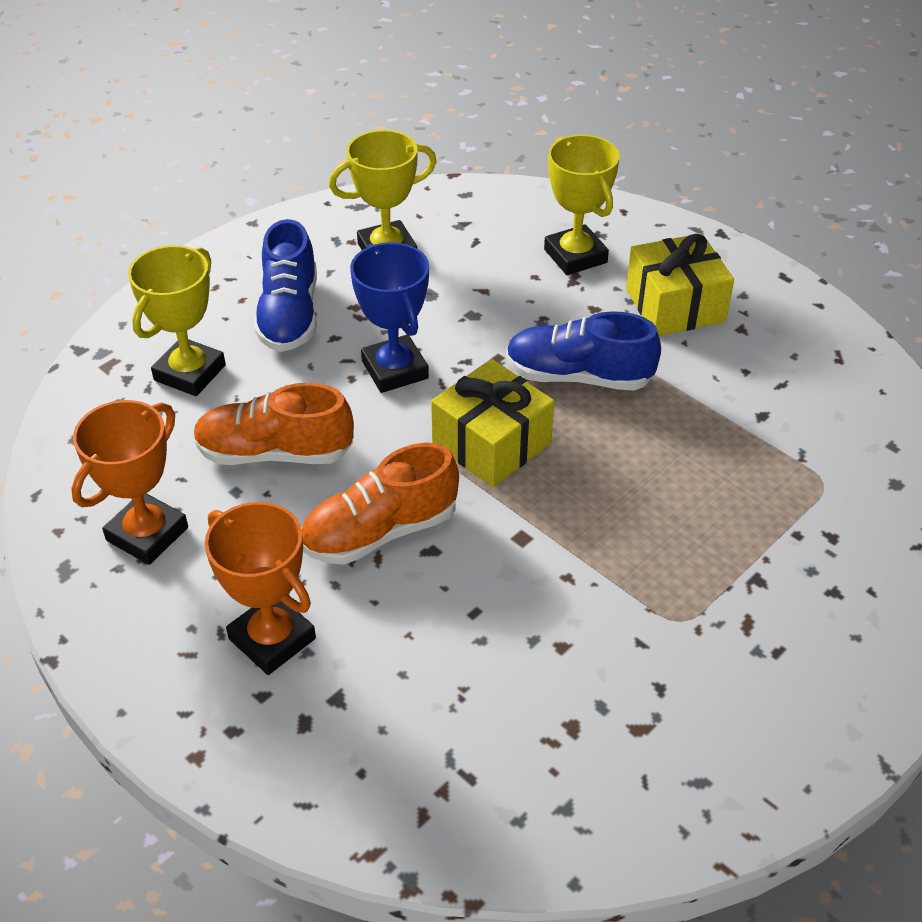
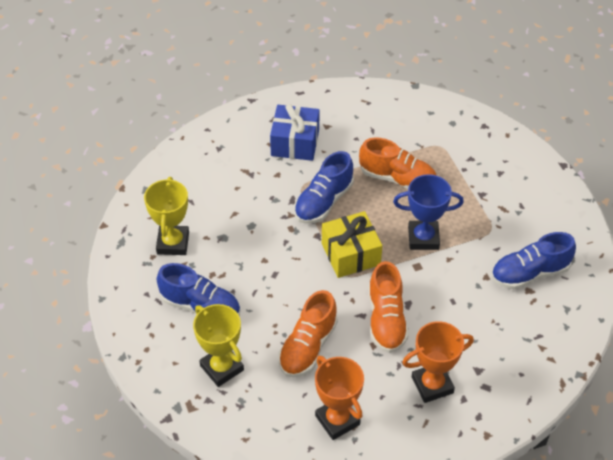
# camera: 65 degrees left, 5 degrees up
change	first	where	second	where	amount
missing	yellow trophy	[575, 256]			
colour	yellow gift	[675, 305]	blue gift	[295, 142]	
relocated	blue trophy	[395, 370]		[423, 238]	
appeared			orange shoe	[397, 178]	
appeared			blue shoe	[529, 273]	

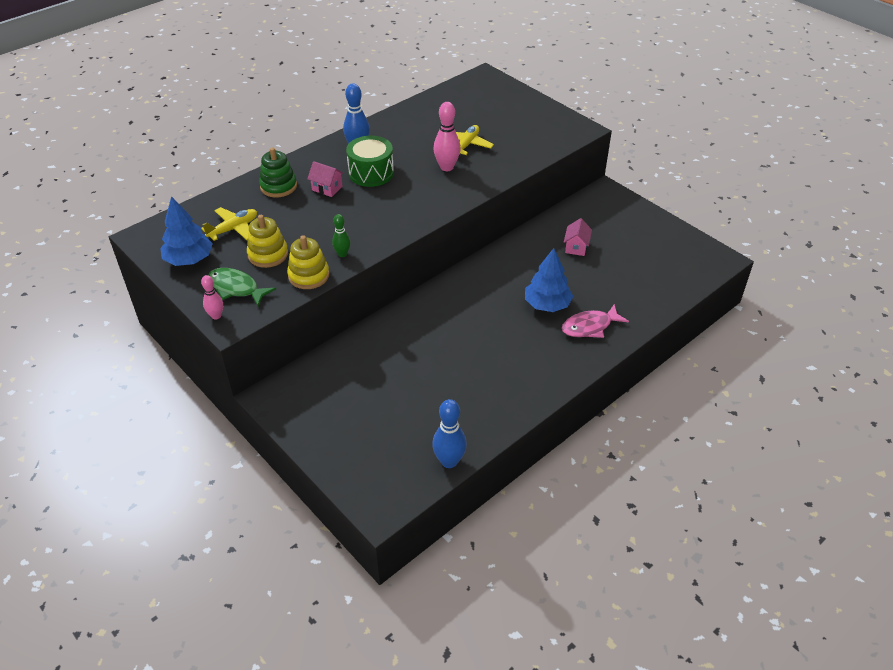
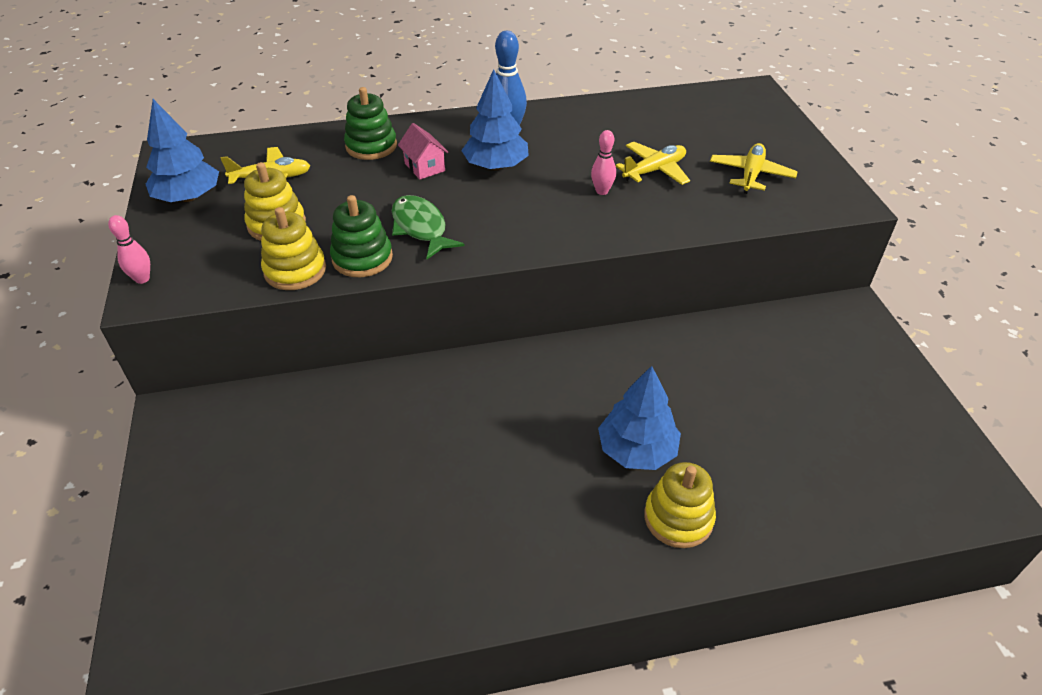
# camera: 30 degrees right, 0 degrees up
change	first	where	second	where	amount
size	pink bowling pin	[447, 167]		[602, 191]	x0.61
exchanged	green drum	[371, 173]	blue tree	[496, 166]	
exchanged	green bowling pin	[342, 254]	green stacking toy	[362, 258]	
missing	pink house	[576, 247]			
relocated	green fish	[236, 288]		[420, 228]	
exchanged	pink fish	[590, 327]	yellow stacking toy	[678, 518]	
missing	blue bowling pin	[449, 461]			
appeared			yellow plane	[751, 175]	

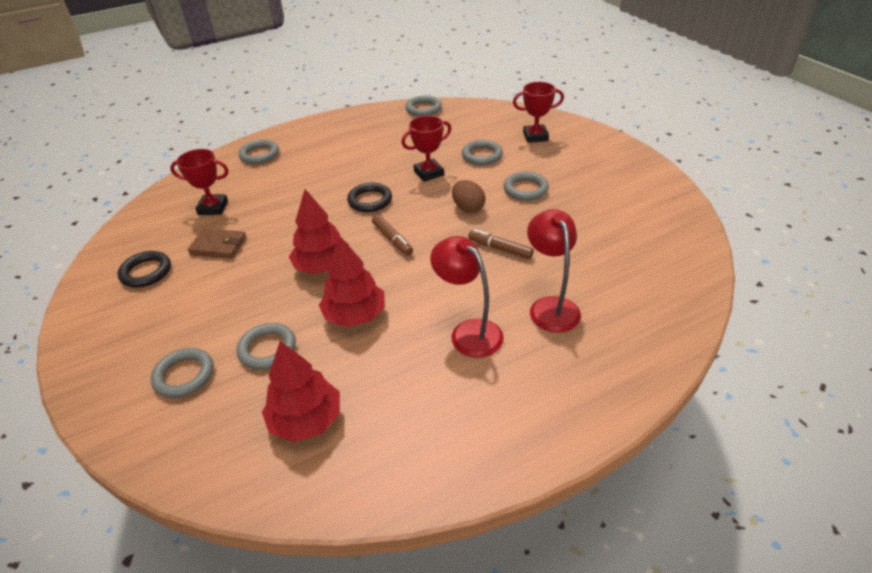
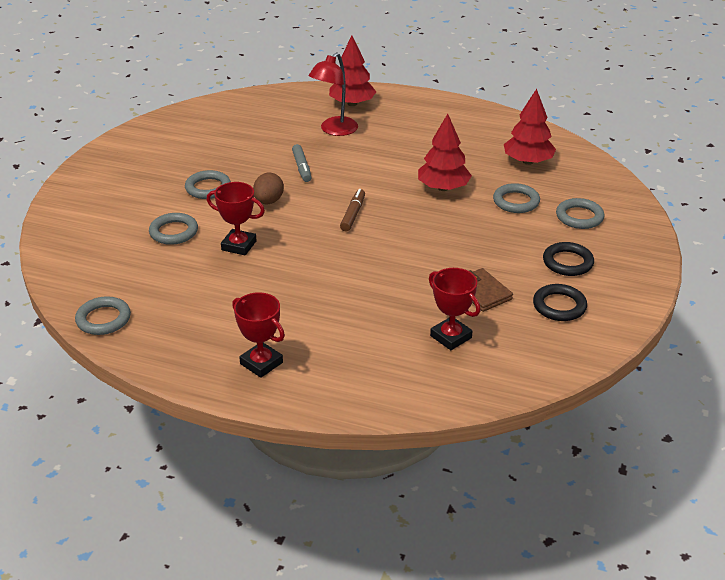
# camera: 135 degrees left, 5 degrees down
change	first	where	second	where	amount
relocated	red trophy	[535, 136]		[261, 363]	
missing	grey ring	[259, 155]			
relocated	black ring	[370, 200]		[567, 262]	
relocated	red tree	[322, 266]		[352, 104]	
colour	brown marker	[500, 249]	grey marker	[301, 168]	
missing	red lamp	[468, 332]			

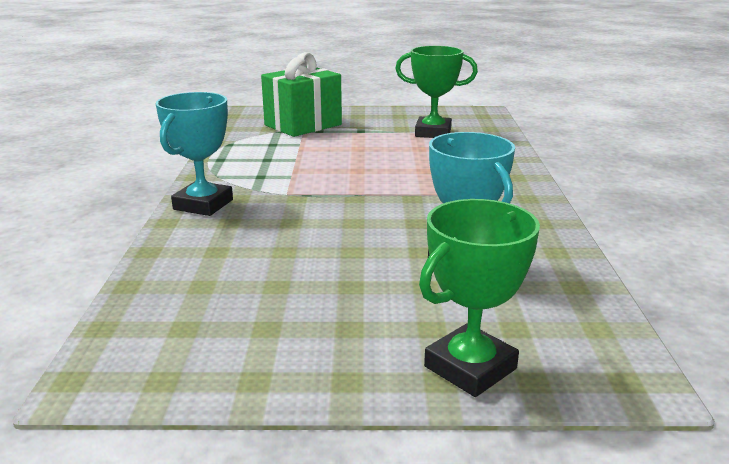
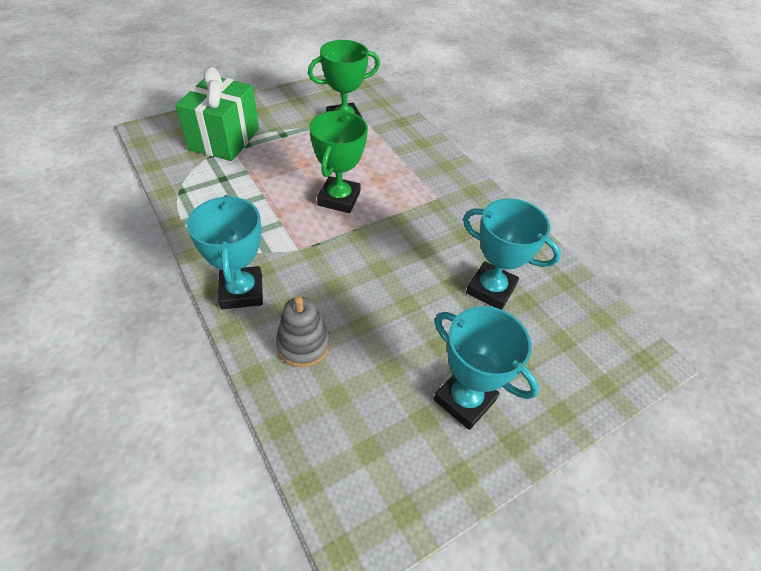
# camera: 35 degrees left, 25 degrees up
change	first	where	second	where	amount
relocated	green trophy	[470, 367]		[339, 199]	
appeared			grey stacking toy	[303, 344]	
appeared			turquoise trophy	[464, 400]	

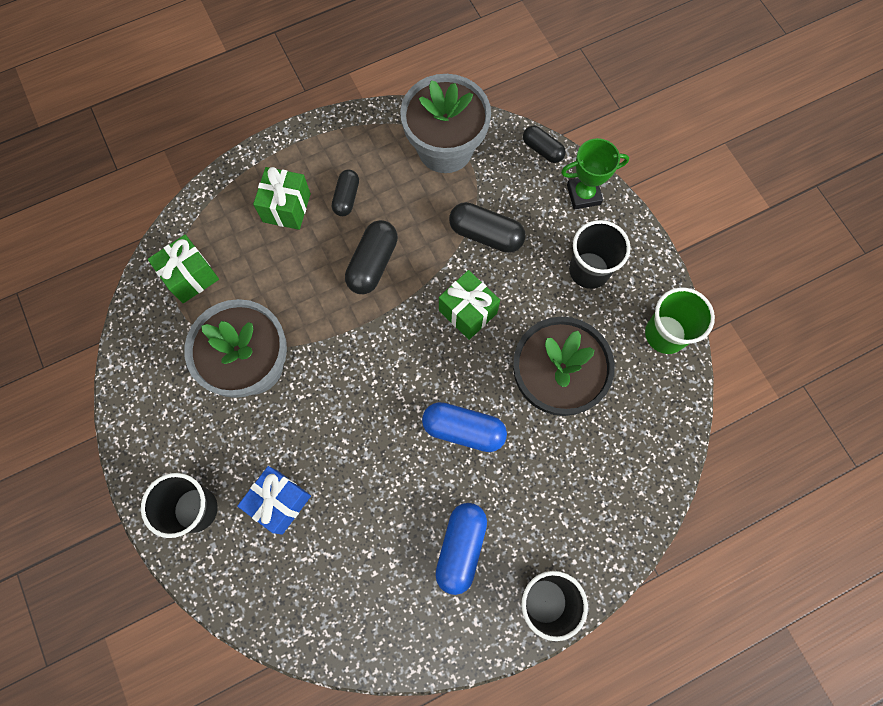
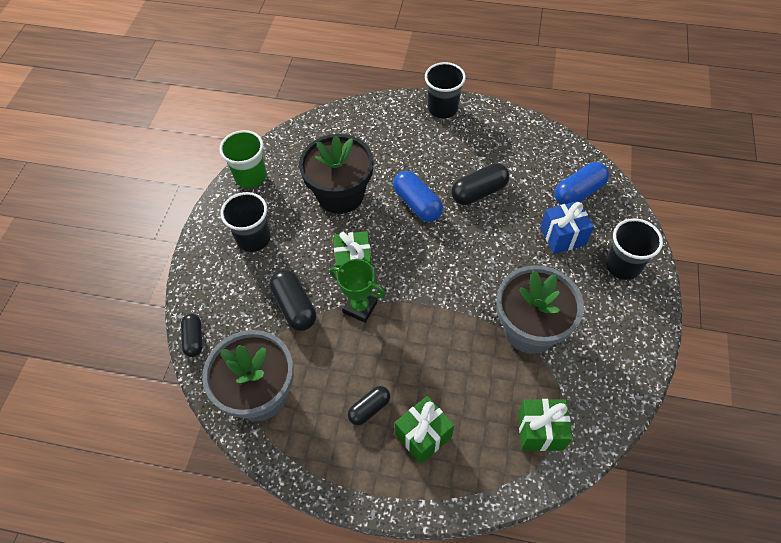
# camera: 140 degrees left, 15 degrees down
change	first	where	second	where	amount
relocated	green trophy	[583, 194]		[360, 307]	
relocated	black capsule	[373, 264]		[479, 192]	
relocated	blue capsule	[460, 548]		[578, 192]	

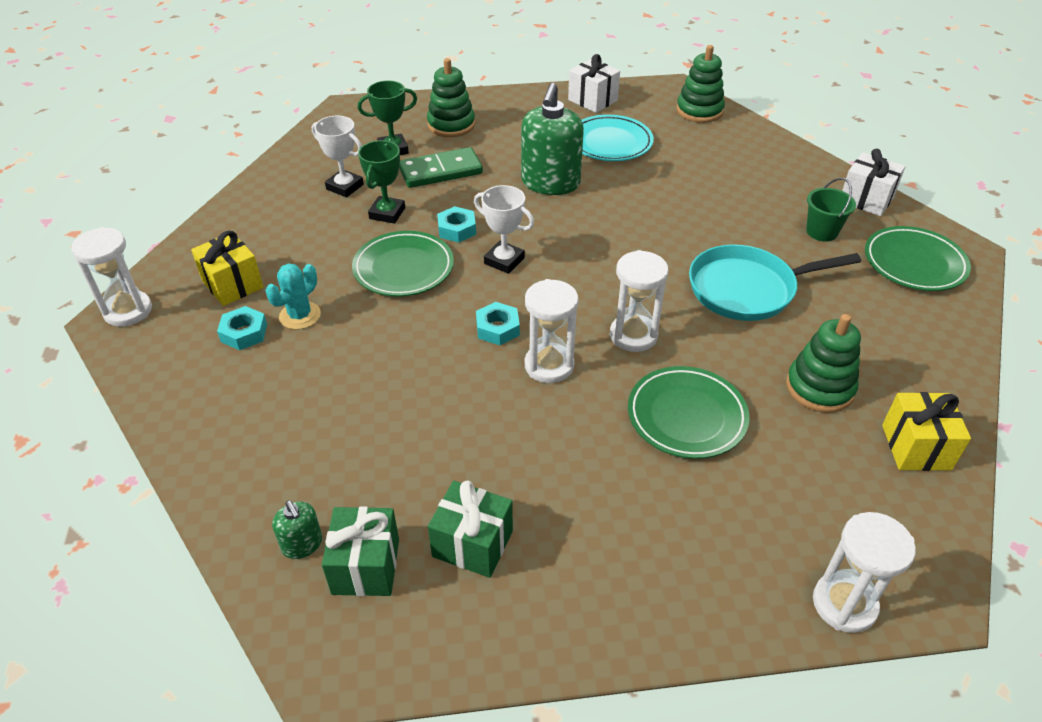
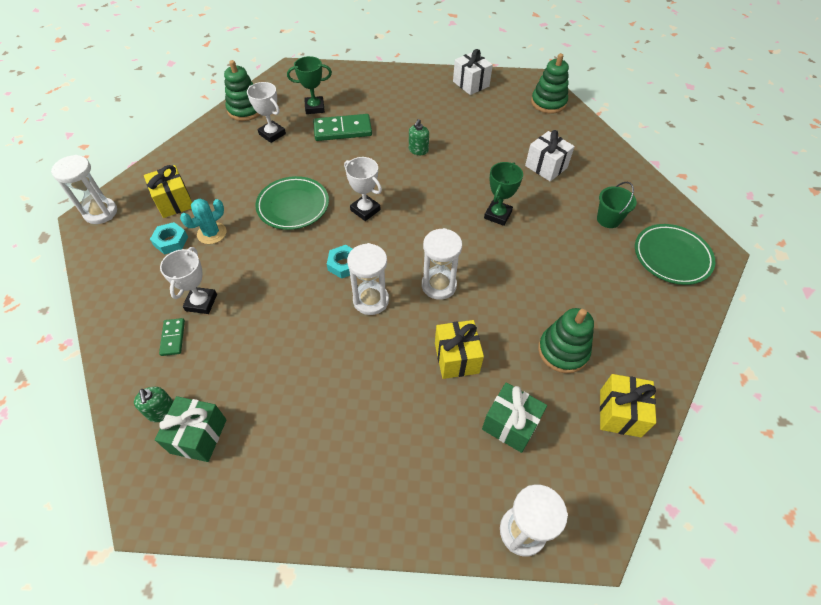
# camera: 10 degrees right, 10 degrees up
change	first	where	second	where	amount
relocated	green stacking toy	[451, 125]		[245, 110]	
size	green soap dispenser	[550, 183]		[418, 150]	x0.47
missing	turquoise plate	[610, 143]			
relocated	green trophy	[387, 213]		[497, 215]	
relocated	white gift	[866, 199]		[546, 167]	
missing	turquoise nut	[457, 229]			
missing	turquoise pan	[747, 289]			
exchanged	green plate	[686, 416]	yellow gift	[456, 358]	
relocated	green gift	[472, 544]		[510, 424]	
appeared			white trophy	[201, 302]	
appeared			green domino	[173, 338]	

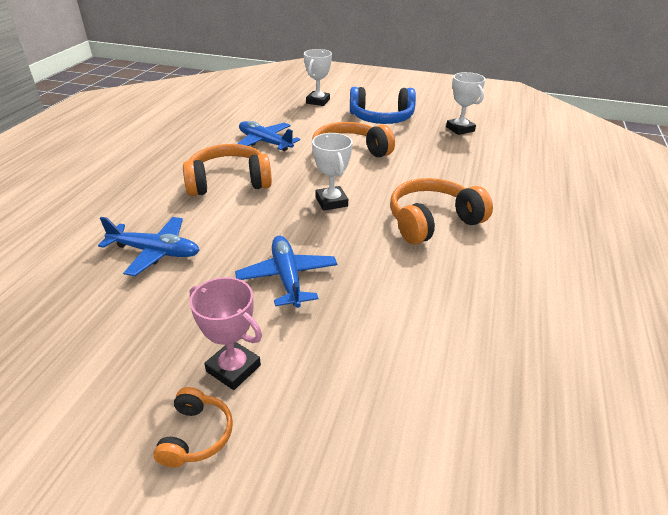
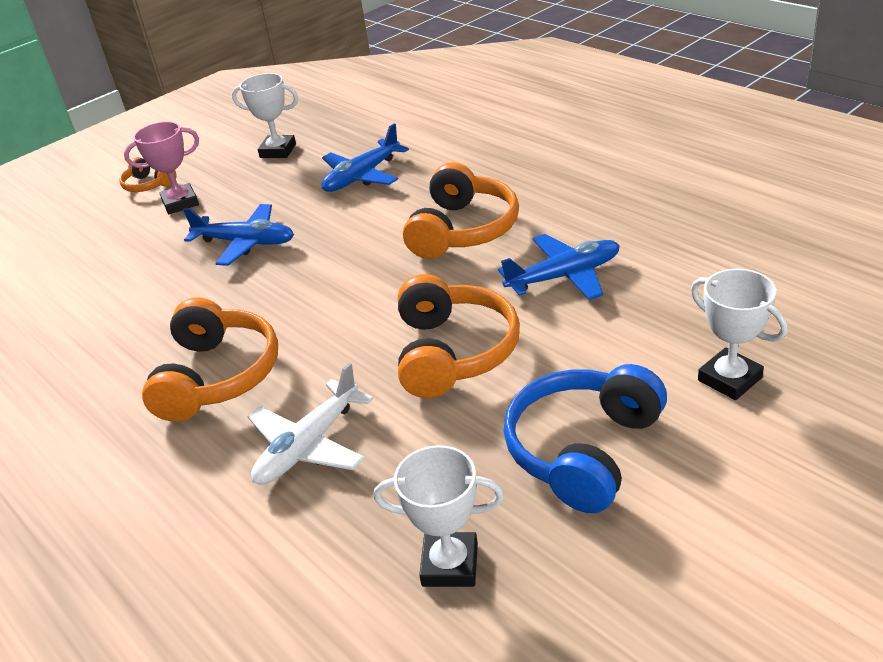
# camera: 125 degrees right, 0 degrees up
change	first	where	second	where	amount
relocated	white trophy	[331, 202]		[278, 151]	
appeared			white plane	[308, 446]	

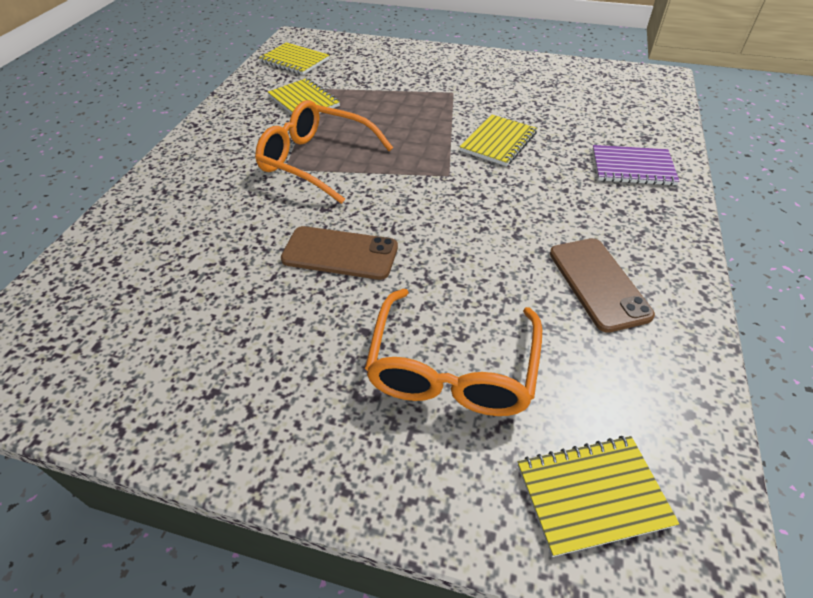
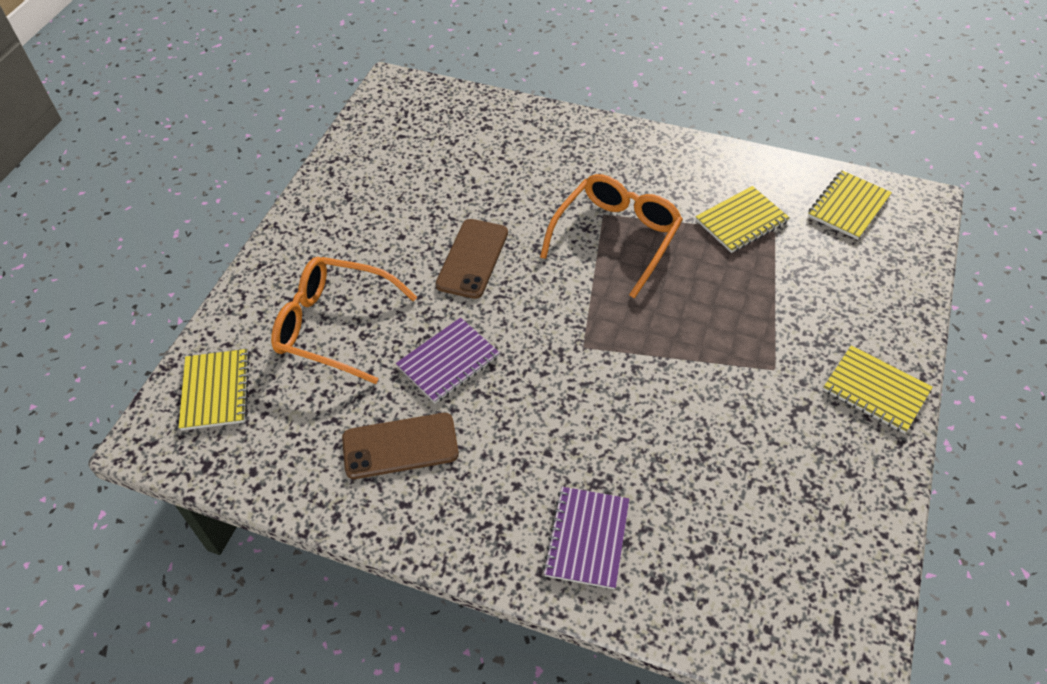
# camera: 95 degrees right, 5 degrees up
change	first	where	second	where	amount
relocated	yellow notebook	[498, 142]		[875, 390]	
appeared			purple notebook	[448, 362]	

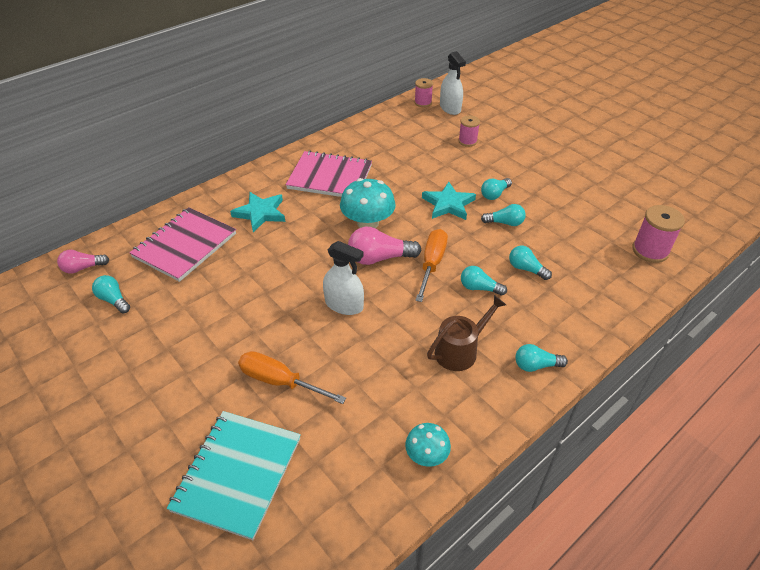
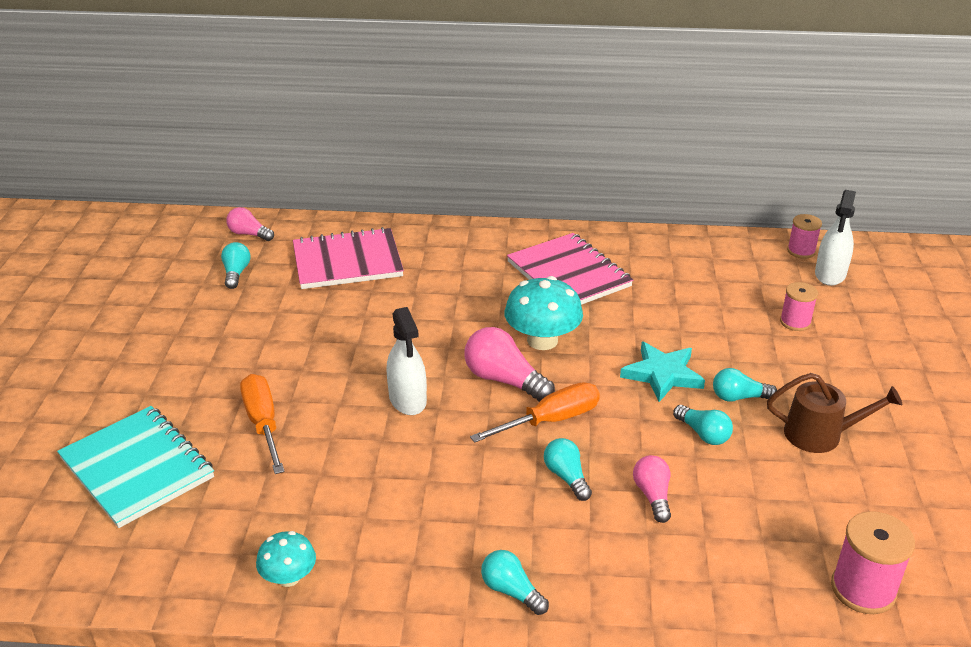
# camera: 45 degrees right, 10 degrees down
change	first	where	second	where	amount
missing	turquoise star	[260, 213]			
colour	turquoise light bulb	[526, 269]	pink light bulb	[652, 496]	
relocated	brown watering can	[460, 351]		[820, 435]	
spun	turquoise notebook	[237, 474]		[137, 468]	75 degrees clockwise

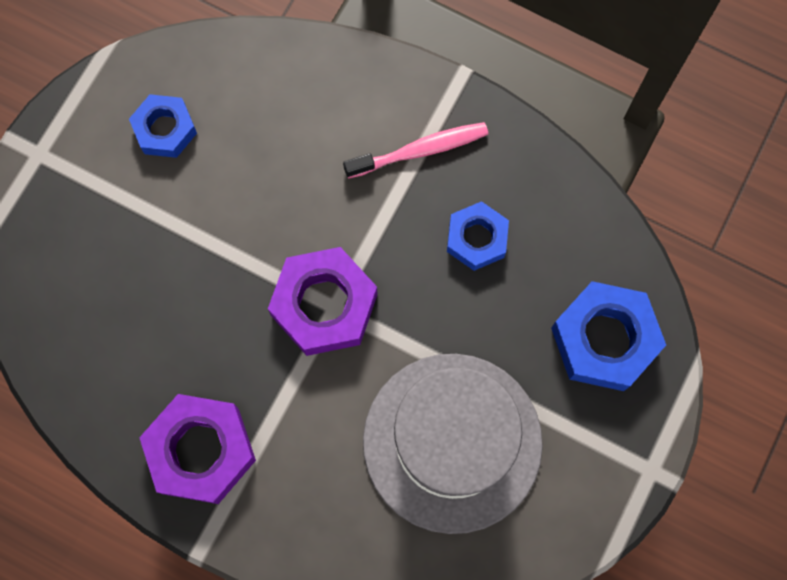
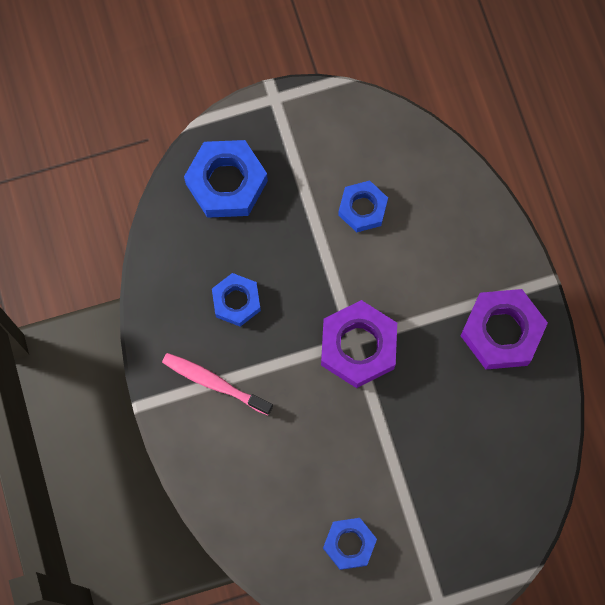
# camera: 135 degrees left, 0 degrees up
change	first	where	second	where	amount
exchanged	grey hat	[452, 442]	blue nut	[362, 208]	

